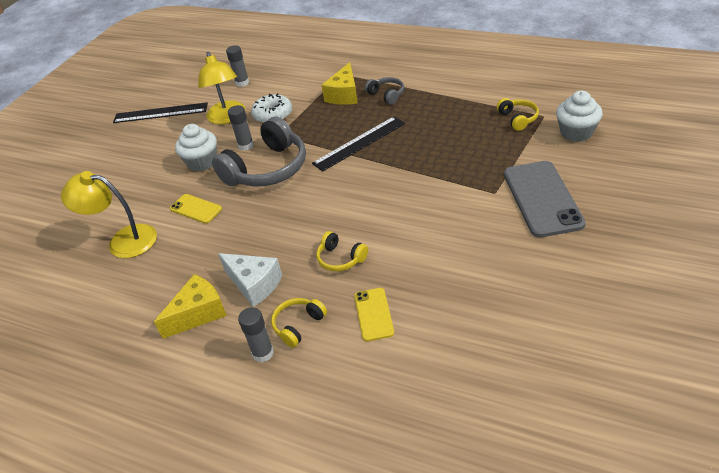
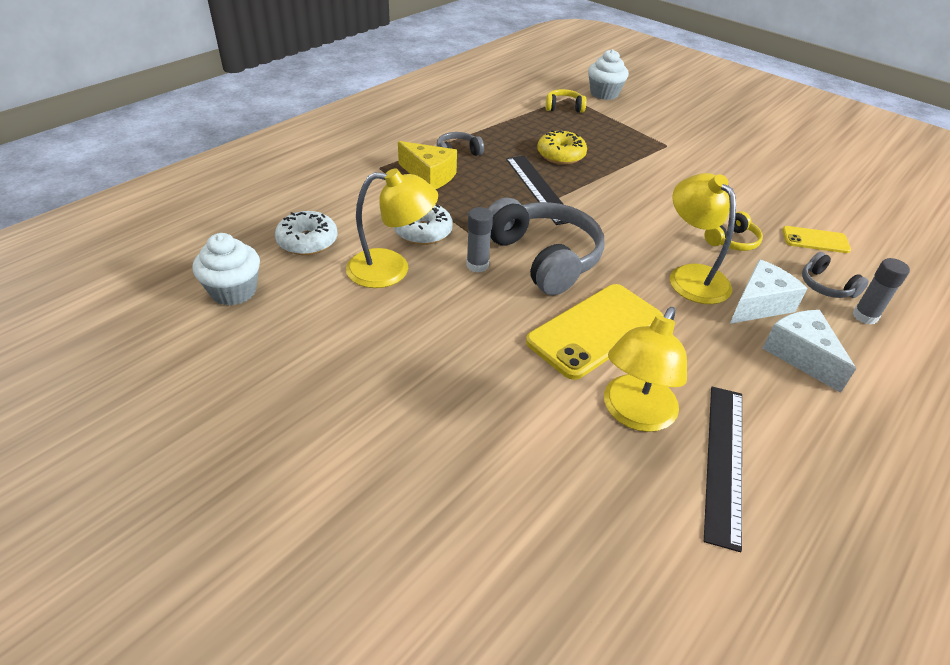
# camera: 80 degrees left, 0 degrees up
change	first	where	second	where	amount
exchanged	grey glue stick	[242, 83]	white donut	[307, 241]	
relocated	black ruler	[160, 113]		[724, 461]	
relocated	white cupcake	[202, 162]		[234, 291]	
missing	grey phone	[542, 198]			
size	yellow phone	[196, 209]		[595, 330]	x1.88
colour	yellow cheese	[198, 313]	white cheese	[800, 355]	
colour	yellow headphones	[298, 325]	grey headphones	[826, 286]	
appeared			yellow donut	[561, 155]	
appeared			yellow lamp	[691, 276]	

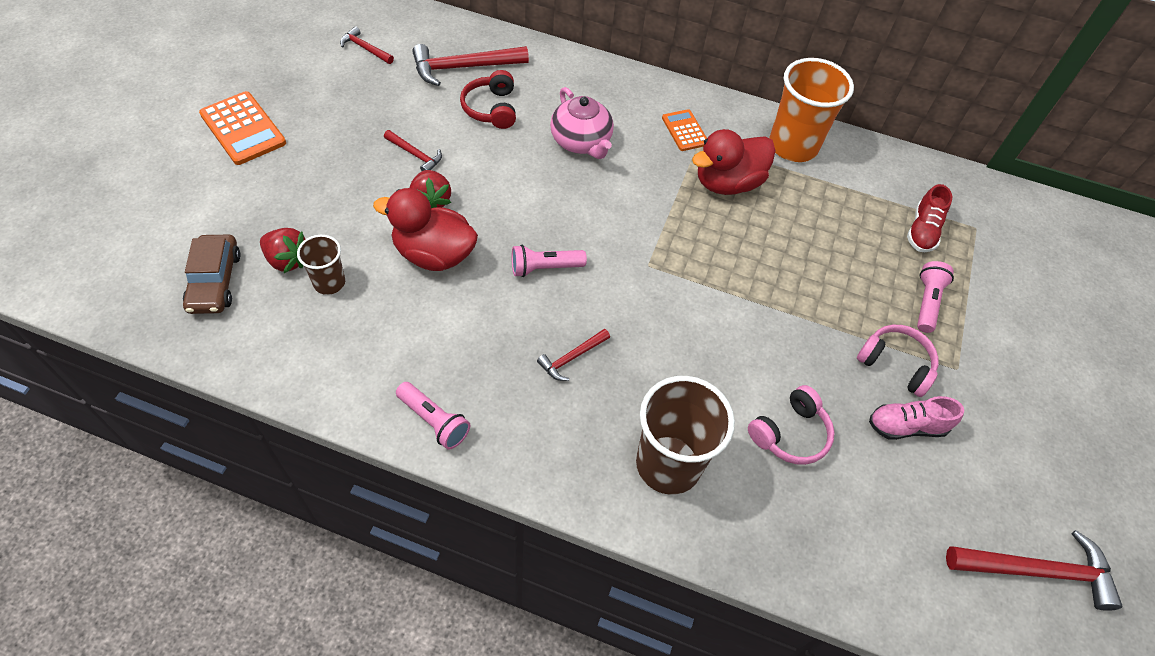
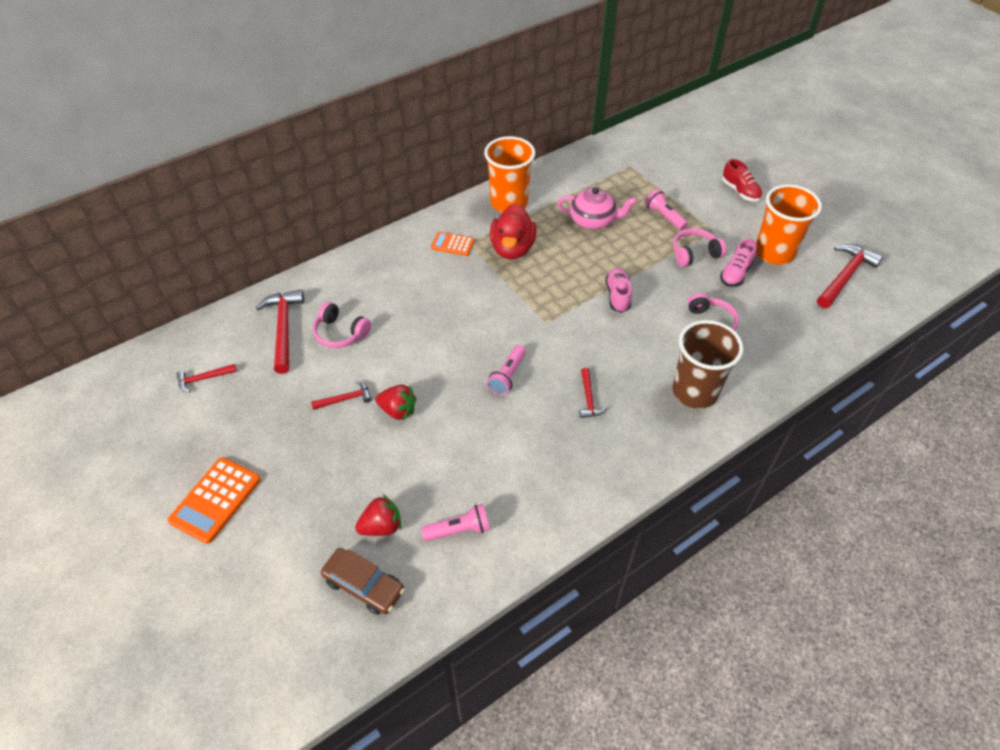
# camera: 50 degrees left, 5 degrees down
change	first	where	second	where	amount
spun	red hammer	[463, 67]		[284, 328]	150 degrees clockwise
colour	red headphones	[491, 108]	pink headphones	[340, 333]	
relocated	pink teapot	[581, 142]		[593, 221]	
spun	orange calculator	[243, 129]		[216, 500]	120 degrees clockwise
relocated	red shoe	[922, 231]		[740, 191]	
missing	red duck	[434, 254]			
missing	brown cup	[329, 282]			
relocated	pink flashlight	[434, 421]		[459, 529]	
appeared			orange cup	[774, 252]	
appeared			pink shoe	[617, 296]	

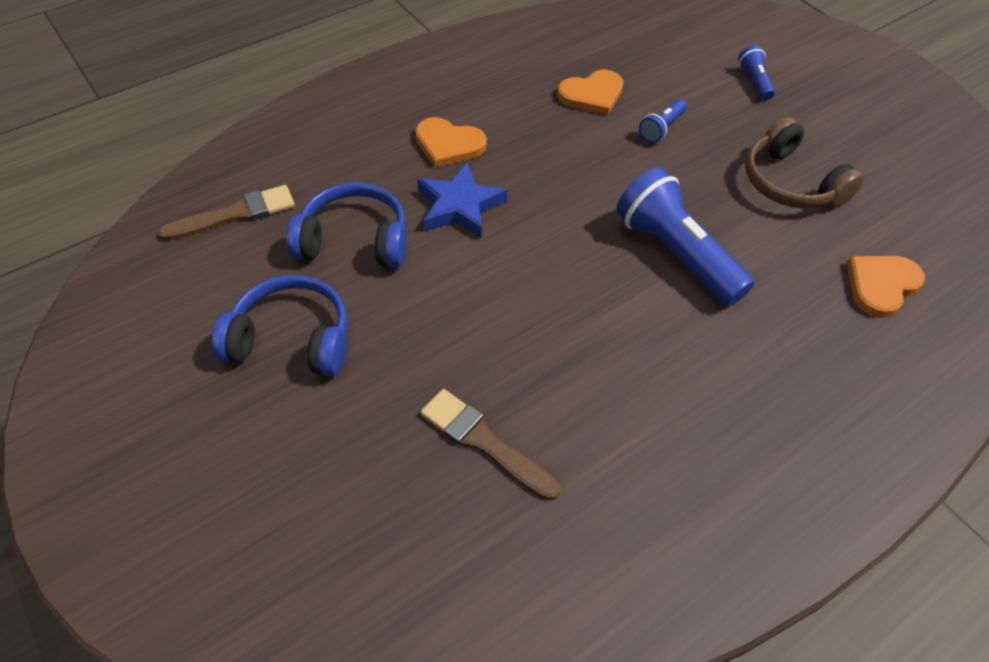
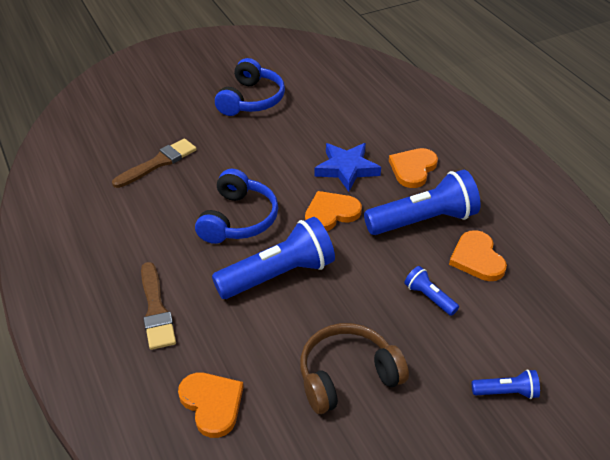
# camera: 100 degrees right, 10 degrees down
change	first	where	second	where	amount
relocated	blue headphones	[354, 240]		[238, 219]	
relocated	brown brush	[235, 214]		[156, 309]	
appeared			blue flashlight	[423, 220]	
appeared			orange heart	[331, 213]	

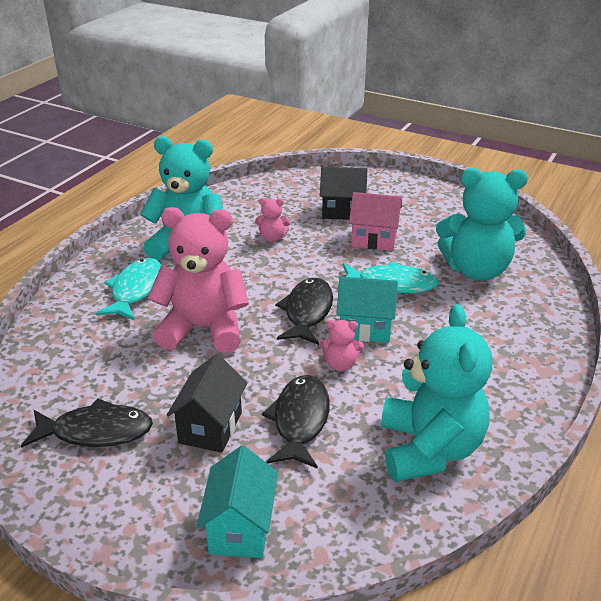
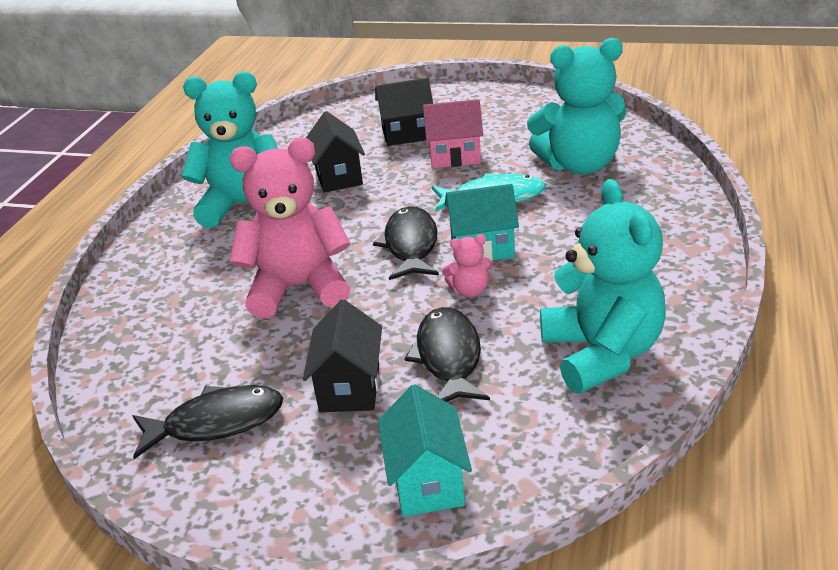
# camera: 10 degrees left, 0 degrees up
change	first	where	second	where	amount
exchanged	pink teddy bear	[272, 238]	black house	[339, 177]	
missing	turquoise fish	[135, 290]			

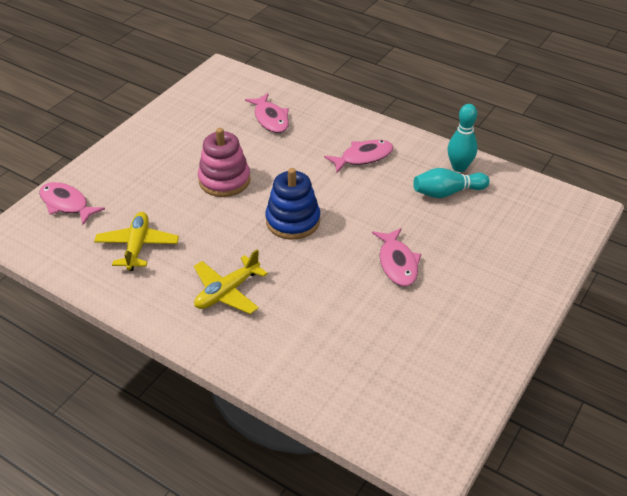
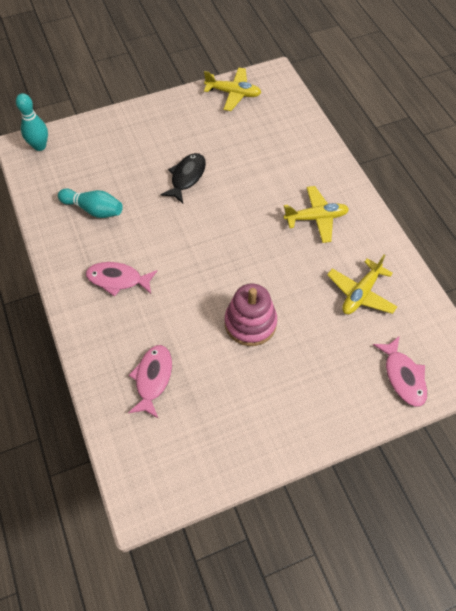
# camera: 145 degrees left, 15 degrees up
change	first	where	second	where	amount
relocated	turquoise bowling pin	[459, 167]		[40, 146]	
missing	blue stacking toy	[293, 221]			
colour	pink fish	[397, 263]	black fish	[186, 177]	
appeared			yellow plane	[233, 93]	

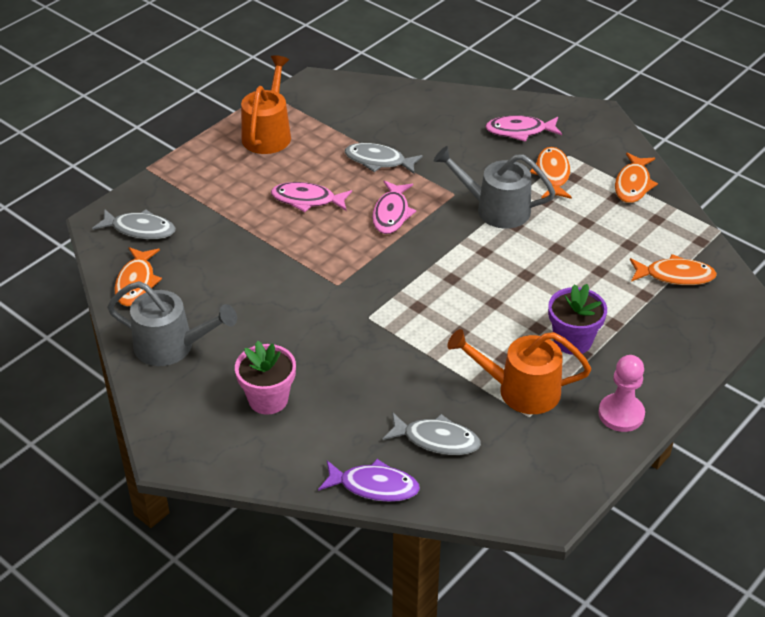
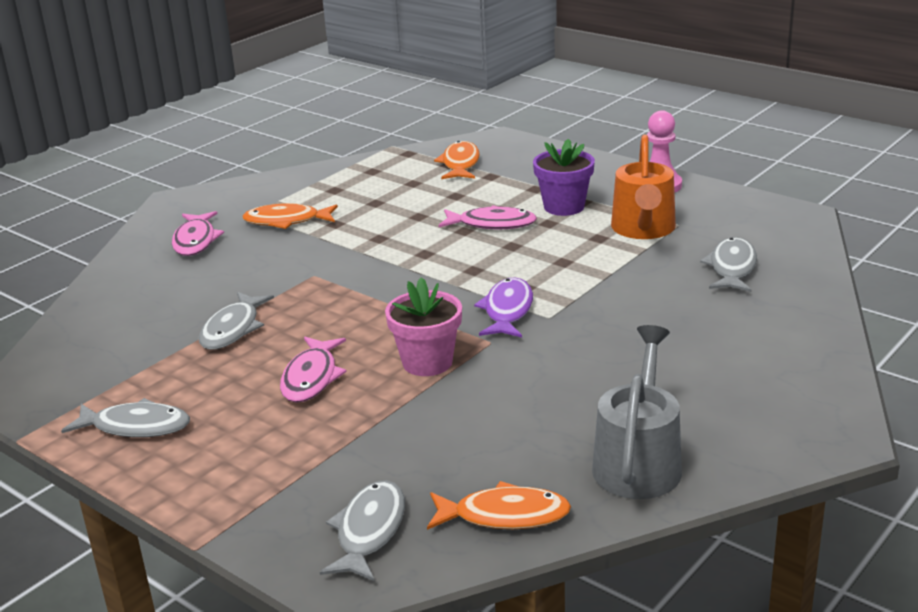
# camera: 90 degrees left, 15 degrees down
change	first	where	second	where	amount
exchanged	orange watering can	[268, 134]	grey fish	[136, 427]	
missing	grey watering can	[496, 209]			
missing	orange fish	[633, 184]			
relocated	pink fish	[391, 214]		[492, 224]	
relocated	pink flower pot	[268, 399]		[427, 362]	
relocated	purple fish	[374, 486]		[507, 311]	

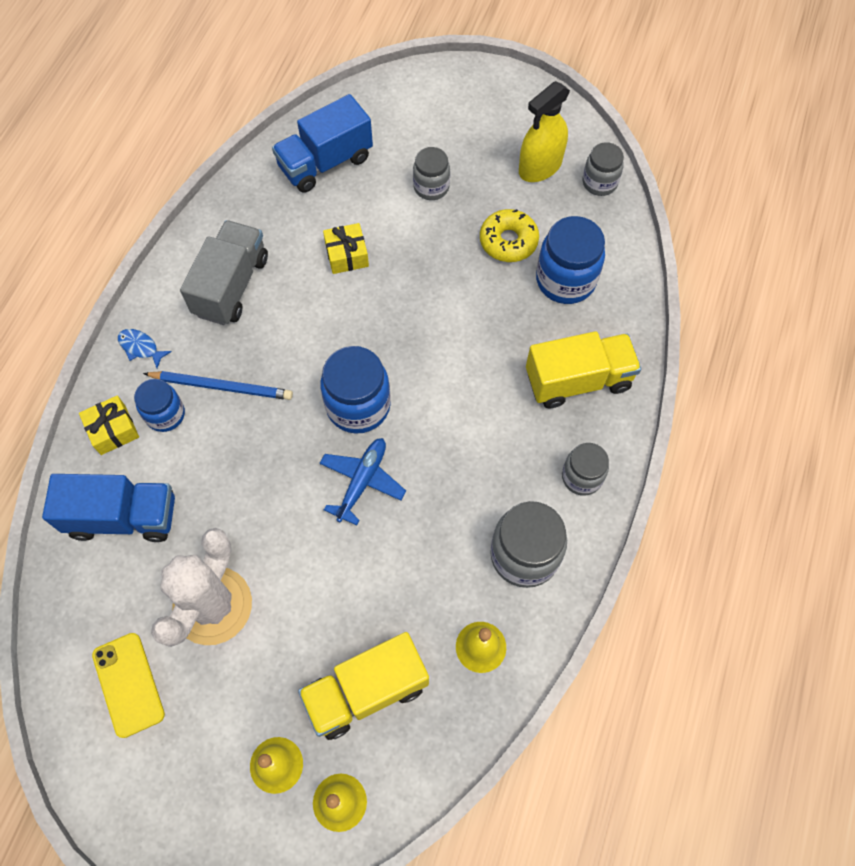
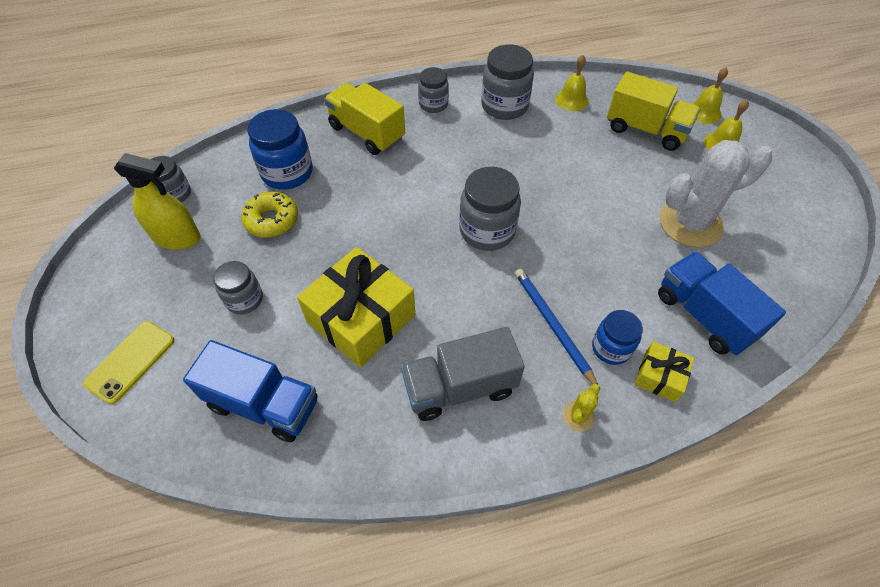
# camera: 125 degrees left, 10 degrees down
change	first	where	second	where	amount
size	yellow gift	[347, 255]		[361, 318]	x2.02
exchanged	blue fish	[140, 347]	yellow cactus	[578, 416]	
colour	blue jar	[358, 406]	grey jar	[487, 231]	
missing	blue plane	[362, 481]			
relocated	yellow phone	[128, 684]		[130, 361]	

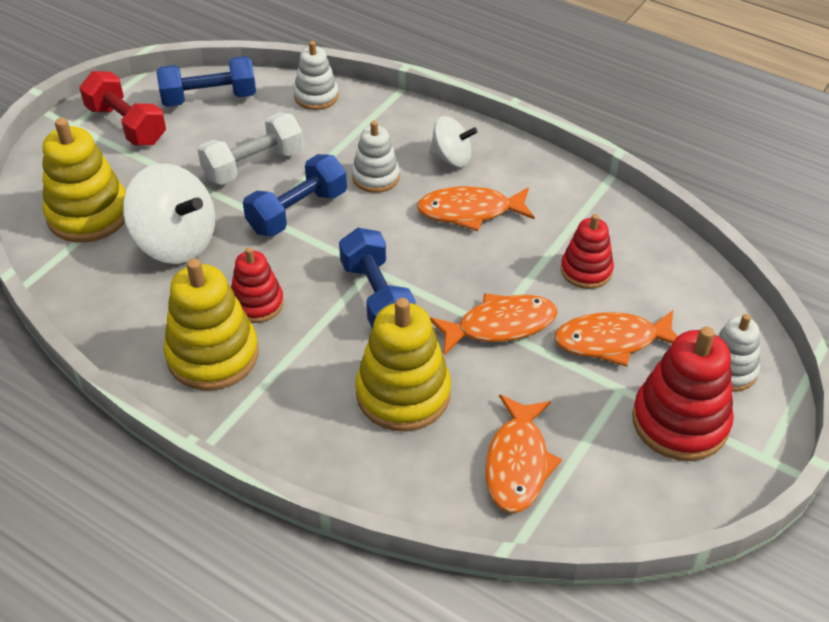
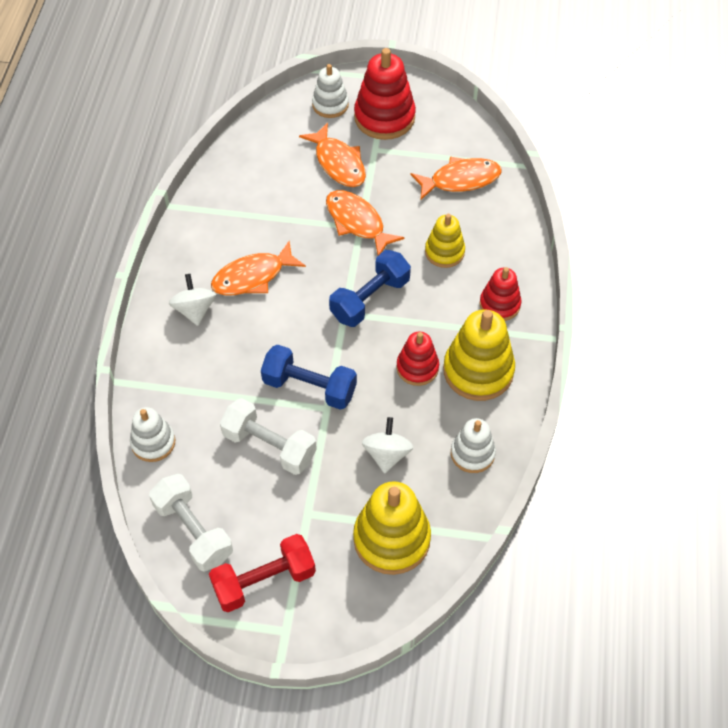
# camera: 115 degrees left, 10 degrees up
change	first	where	second	where	amount
colour	blue dumbbell	[209, 98]	white dumbbell	[193, 530]	
spun	red dumbbell	[126, 125]		[264, 581]	45 degrees clockwise
relocated	white stacking toy	[376, 177]		[472, 453]	
size	white spinning top	[176, 242]		[387, 454]	x0.59
spun	orange fish	[469, 211]		[252, 277]	90 degrees clockwise
relocated	red stacking toy	[586, 270]		[499, 304]	
size	yellow stacking toy	[403, 394]		[444, 252]	x0.60

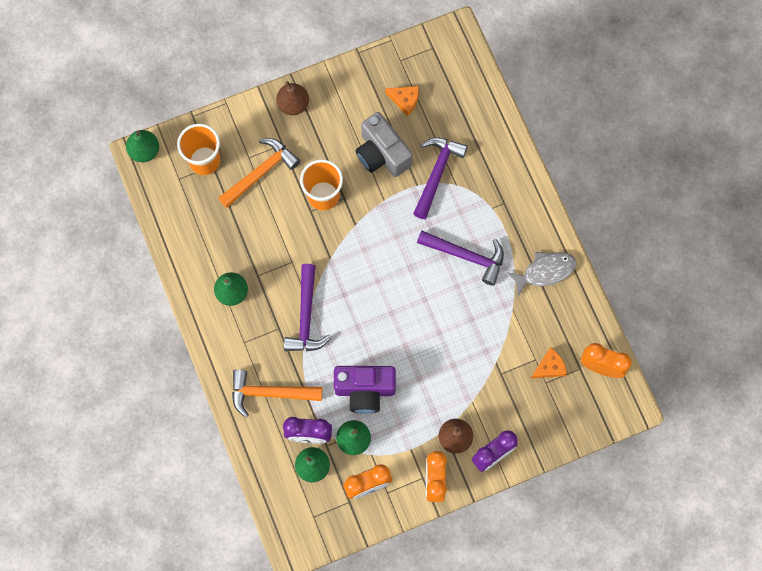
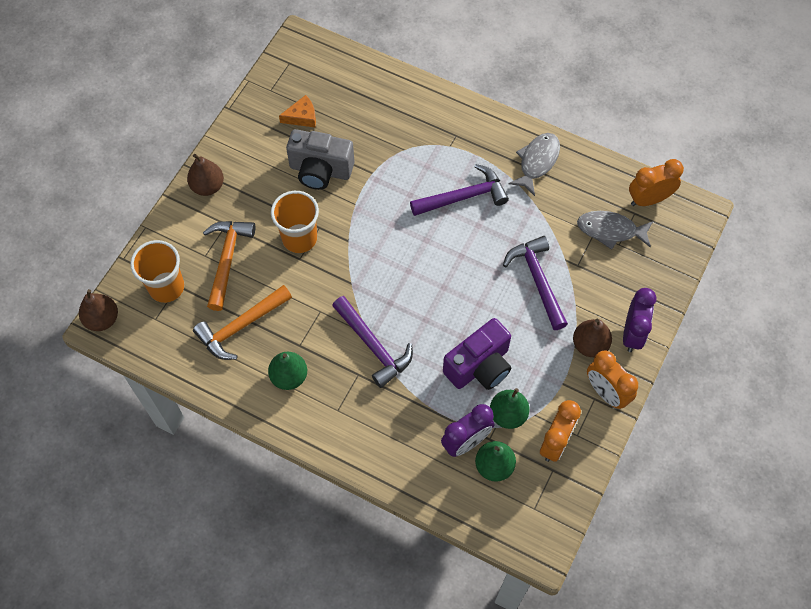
# camera: 40 degrees left, 10 degrees down
change	first	where	second	where	amount
colour	green pear	[144, 151]	brown pear	[102, 319]	
relocated	purple hammer	[436, 173]		[537, 280]	
exchanged	orange cheese	[549, 367]	grey fish	[610, 230]	
relocated	orange hammer	[269, 393]		[241, 326]	

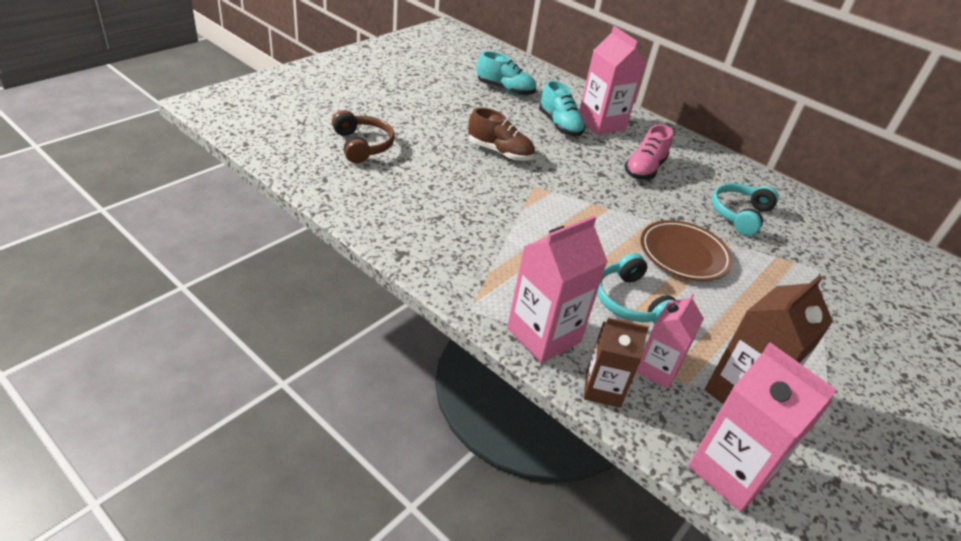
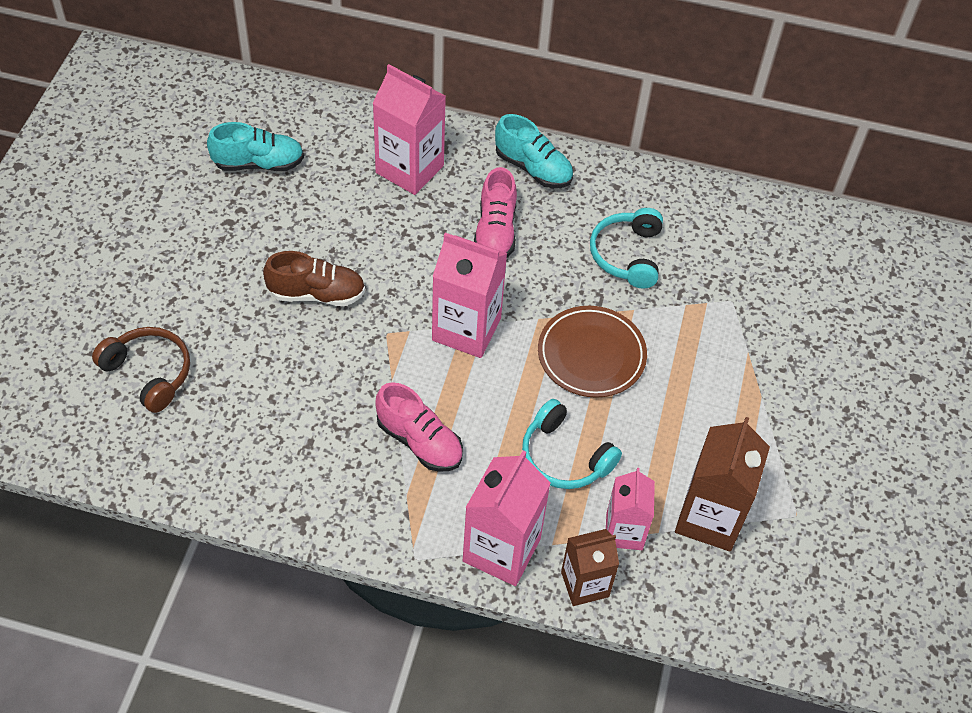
# camera: 25 degrees left, 15 degrees up
change	first	where	second	where	amount
relocated	turquoise shoe	[559, 125]		[533, 168]	
relocated	pink carton	[730, 471]		[466, 329]	
appeared			pink shoe	[419, 441]	

